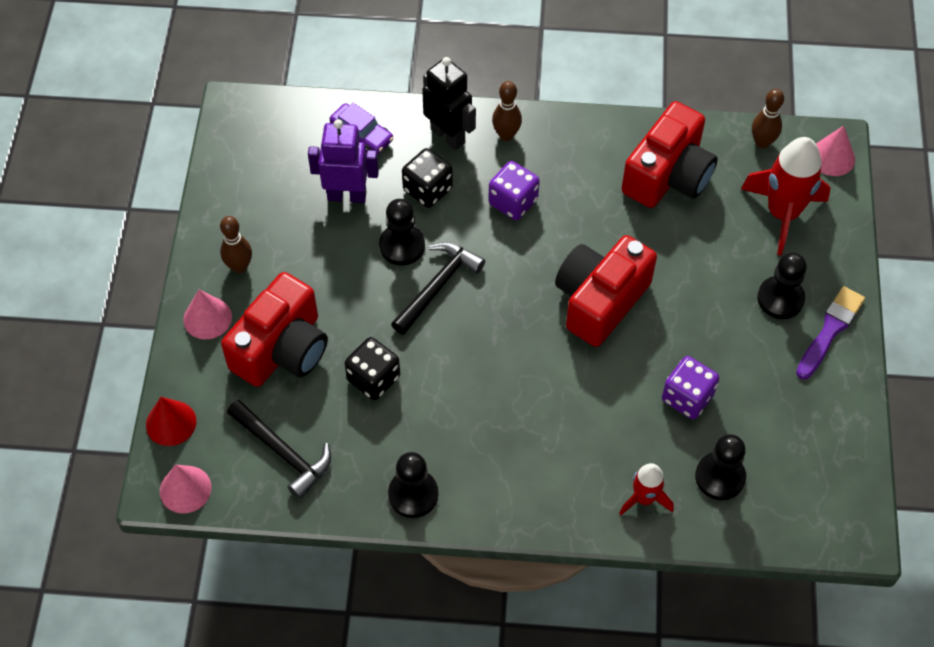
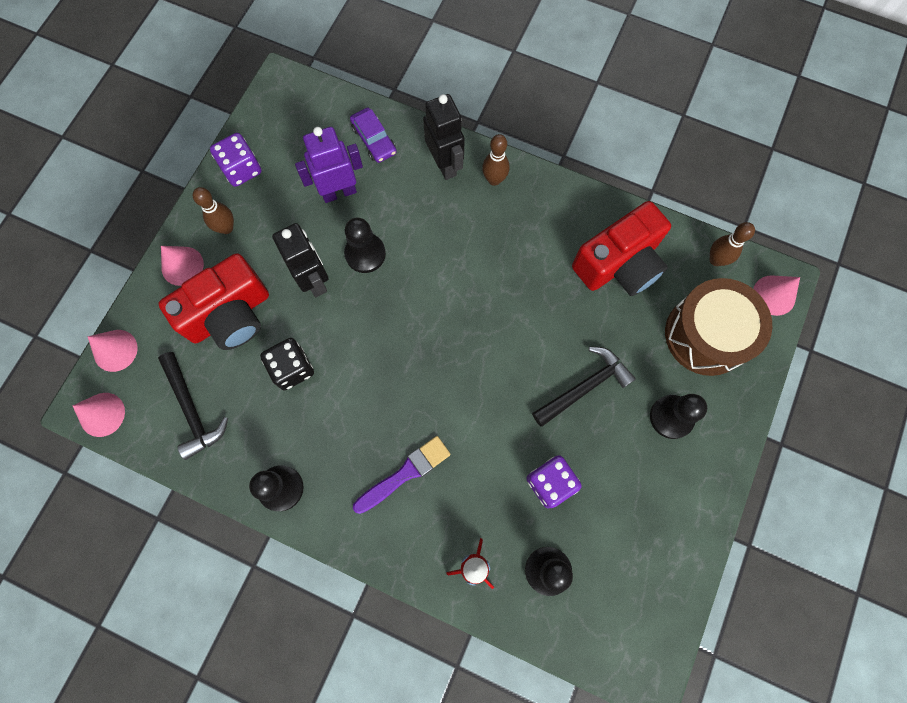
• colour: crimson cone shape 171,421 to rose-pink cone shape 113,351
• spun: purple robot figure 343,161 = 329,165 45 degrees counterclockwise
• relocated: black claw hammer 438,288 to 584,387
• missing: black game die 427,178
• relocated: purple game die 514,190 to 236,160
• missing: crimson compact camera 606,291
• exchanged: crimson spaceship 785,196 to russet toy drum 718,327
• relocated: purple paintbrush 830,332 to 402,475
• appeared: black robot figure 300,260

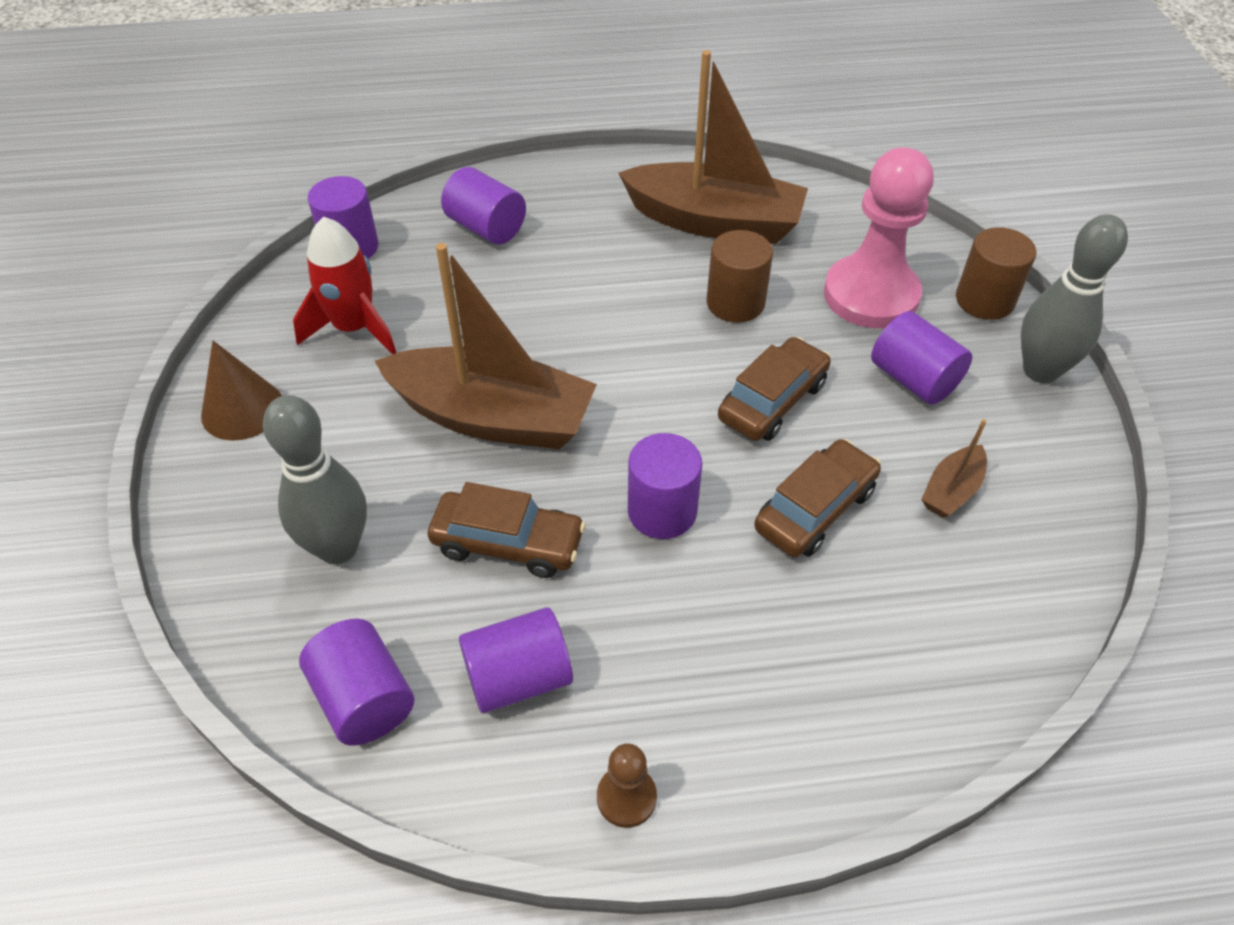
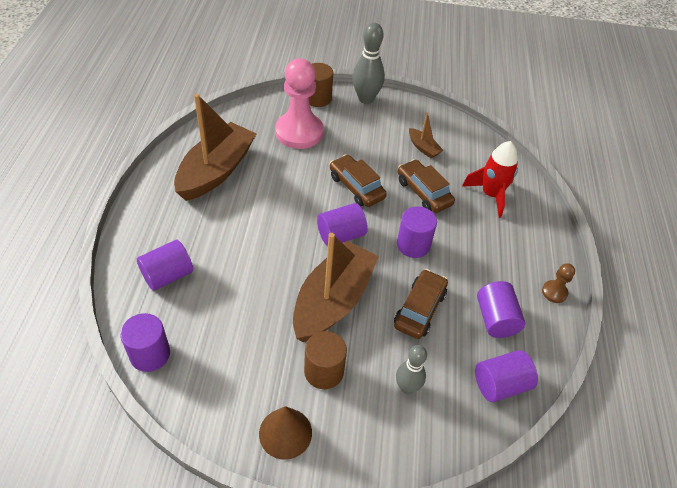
• size: ash-grey tenpin 315,479 = 411,369 x0.65
• relocated: crimson spaceship 345,285 to 490,179
• relocated: russet cylinder 740,276 to 325,360
• relocated: purple cylinder 921,358 to 342,224

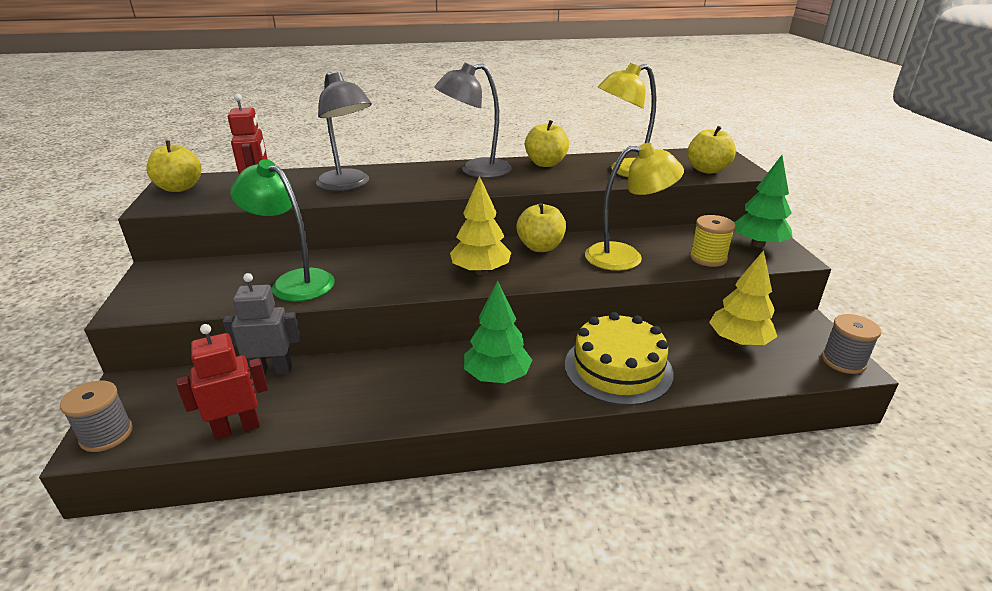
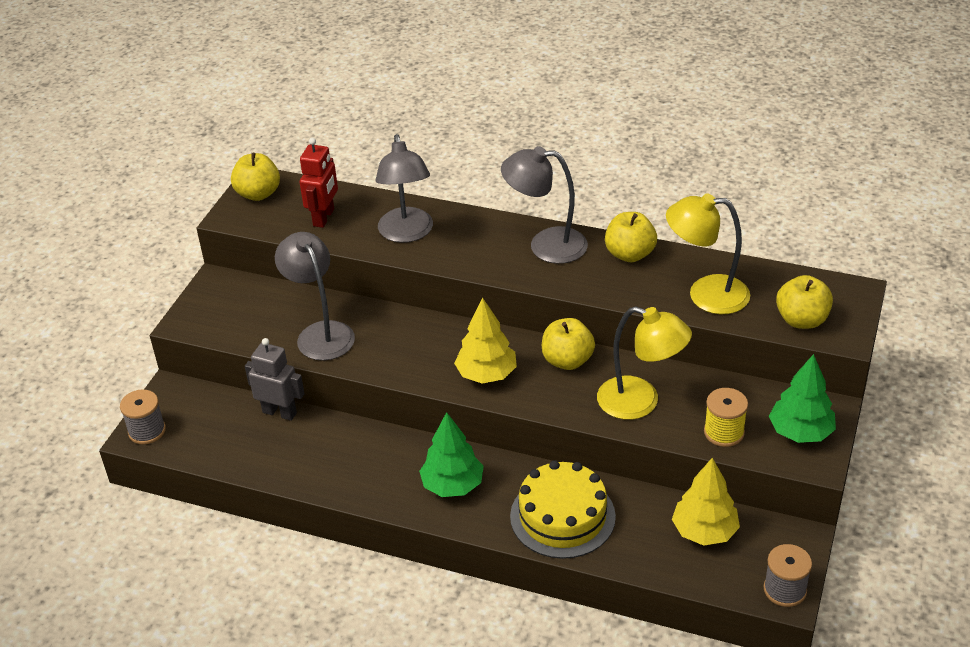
• missing: crimson robot figure 222,382
• colour: emerald reading lamp 282,230 to ash-grey reading lamp 315,296

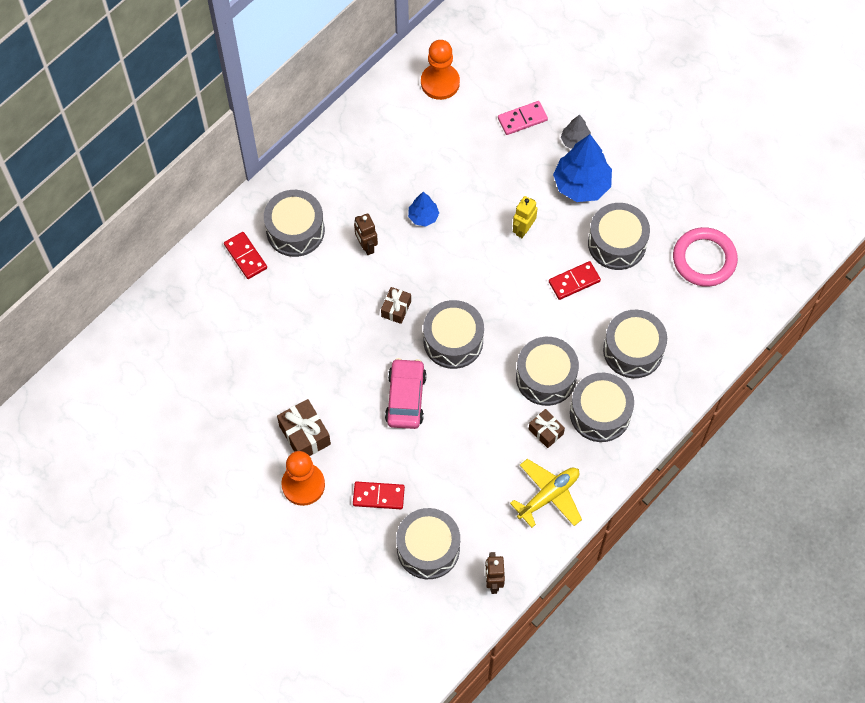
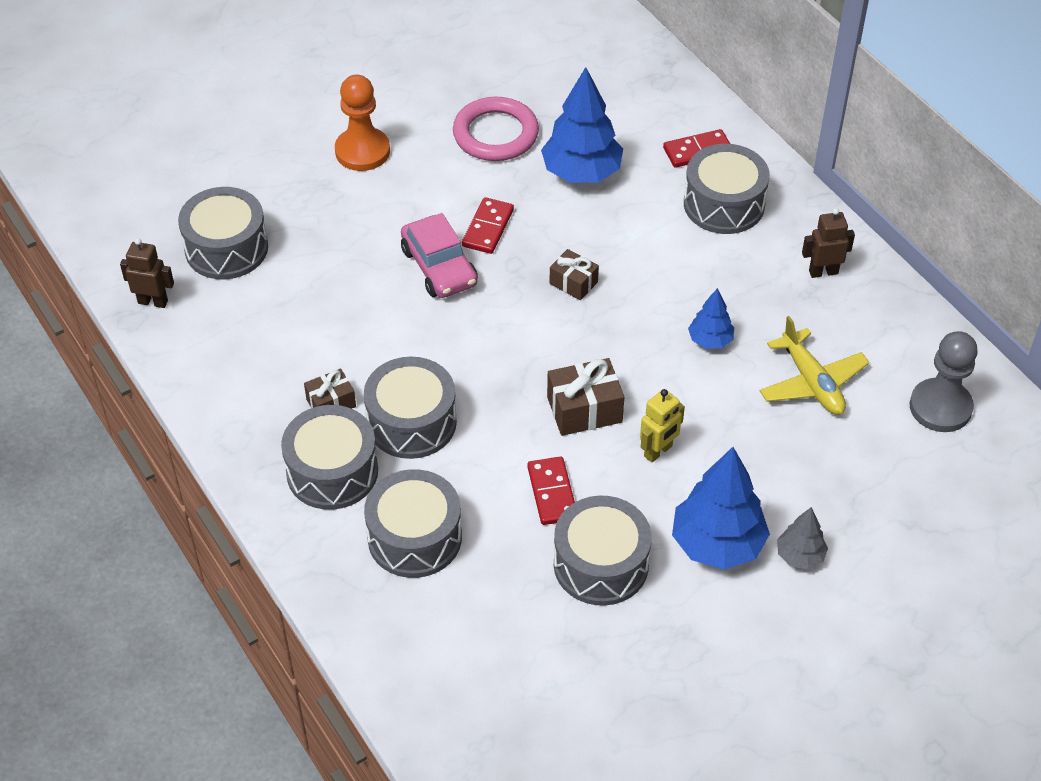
• relocated: russet present 304,427 to 585,397
• relocated: crimson domino 379,495 to 488,225
• relocated: russet robot figure 366,234 to 828,243
• spun: rose-pink automobile 406,393 = 439,255 45 degrees clockwise
• colour: orange-coloured chess pawn 440,70 to ash-grey chess pawn 944,381
• missing: ash-grey toy drum 453,334
• missing: rose-pink domino 523,118
• relocated: golden toy plane 546,493 to 814,365
• spun: golden robot figure 525,217 = 662,425 90 degrees clockwise
• relocated: rose-pink ring 705,257 to 496,129
• appeared: royal blue fir tree 582,125

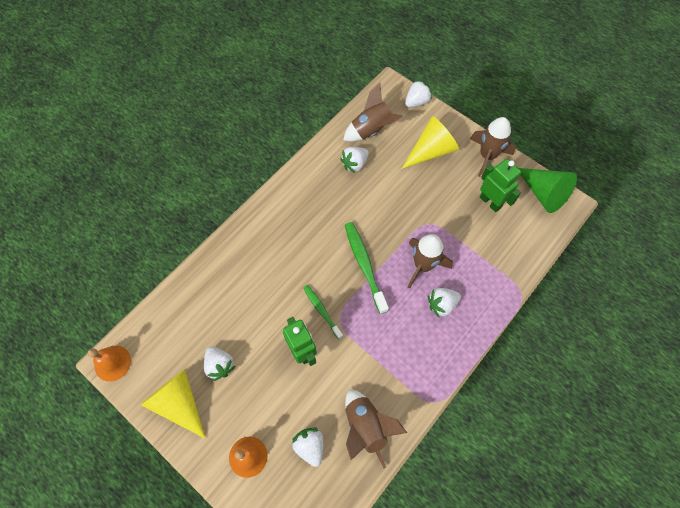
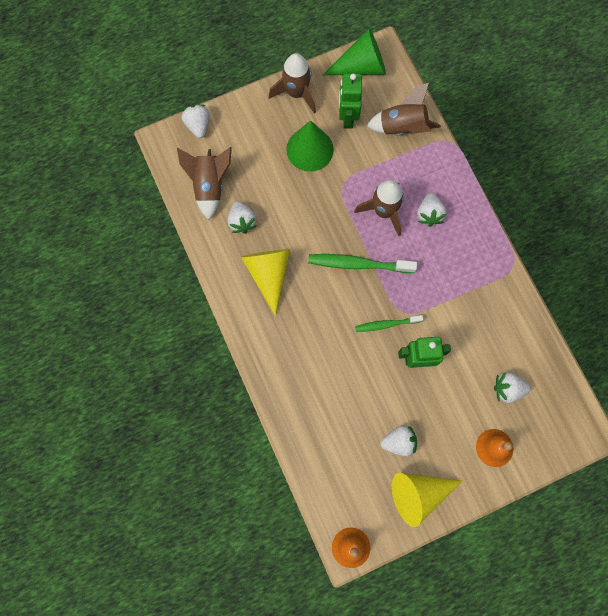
• relocated: russet spaceship 376,428 to 404,108
• relocated: golden cone shape 430,142 to 265,282
• spun: emerald robot figure 500,185 = 350,101 75 degrees counterclockwise
• appeared: emerald cone shape 310,146

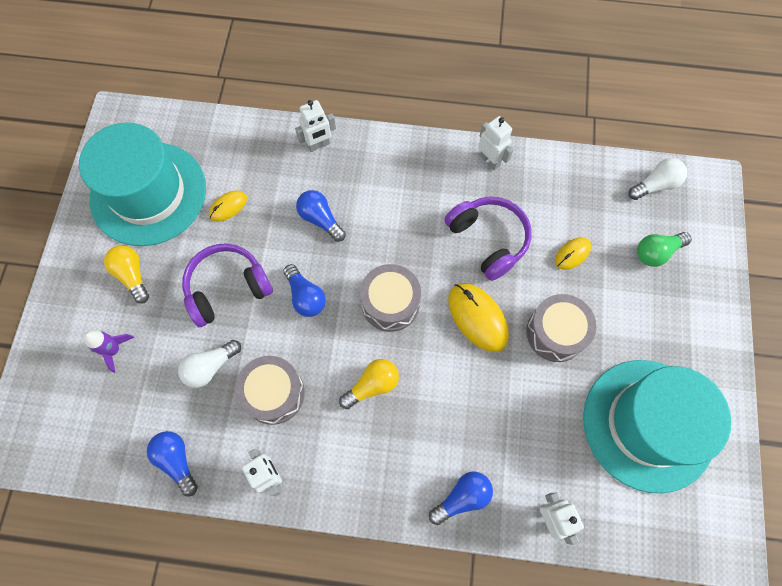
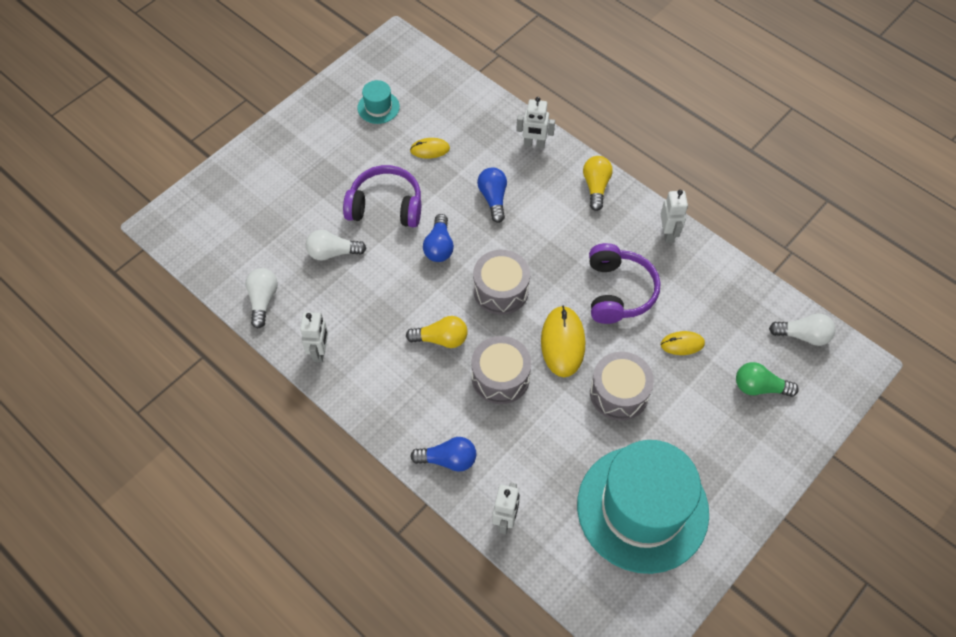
• size: teal top hat 142,184 = 378,102 x0.40
• missing: purple spaceship 109,351
• relocated: golden bulb 126,274 to 598,183
• colour: royal blue bulb 172,463 to snow-white bulb 261,298
• relocated: ash-grey toy drum 270,390 to 501,370

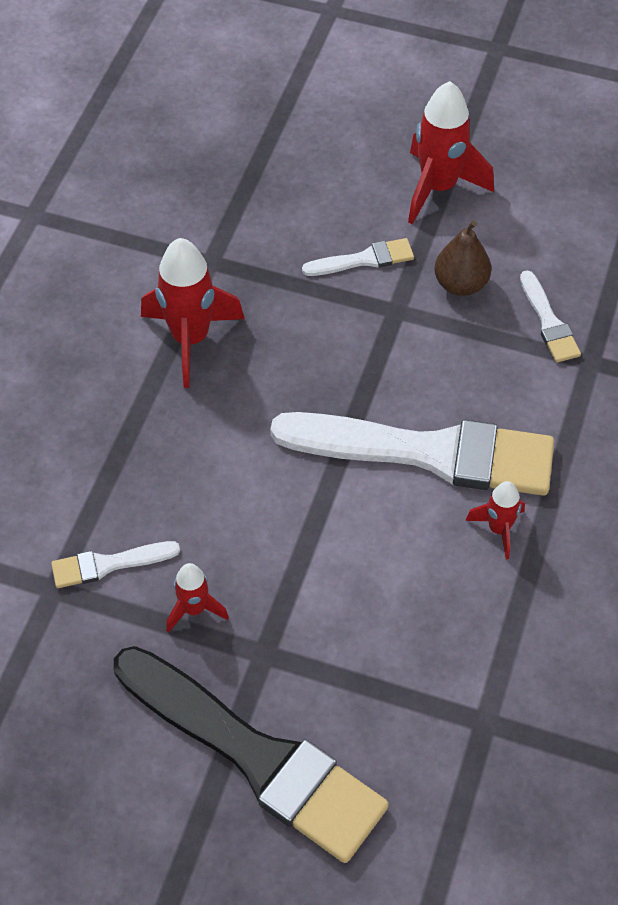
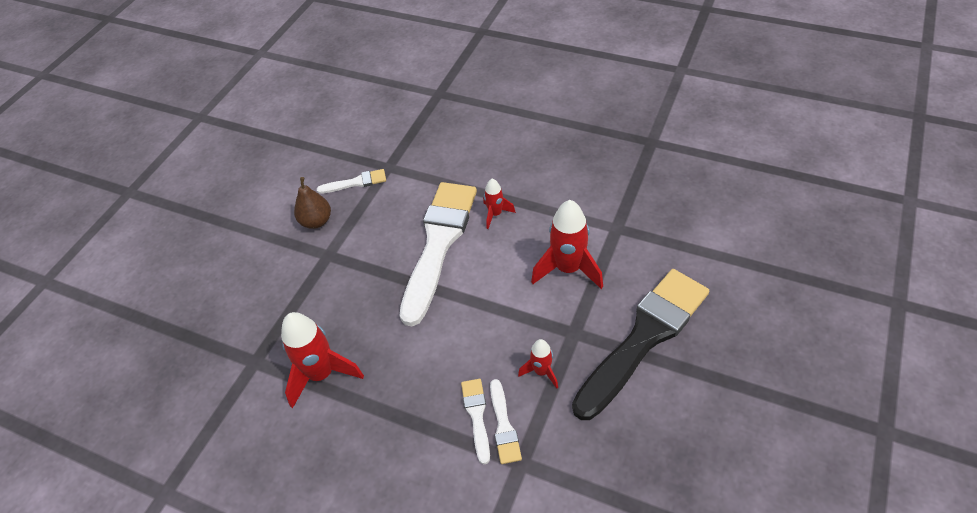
• relocated: snow-white paintbrush 358,257 to 475,422
• relocated: crimson spaceship 451,152 to 567,244

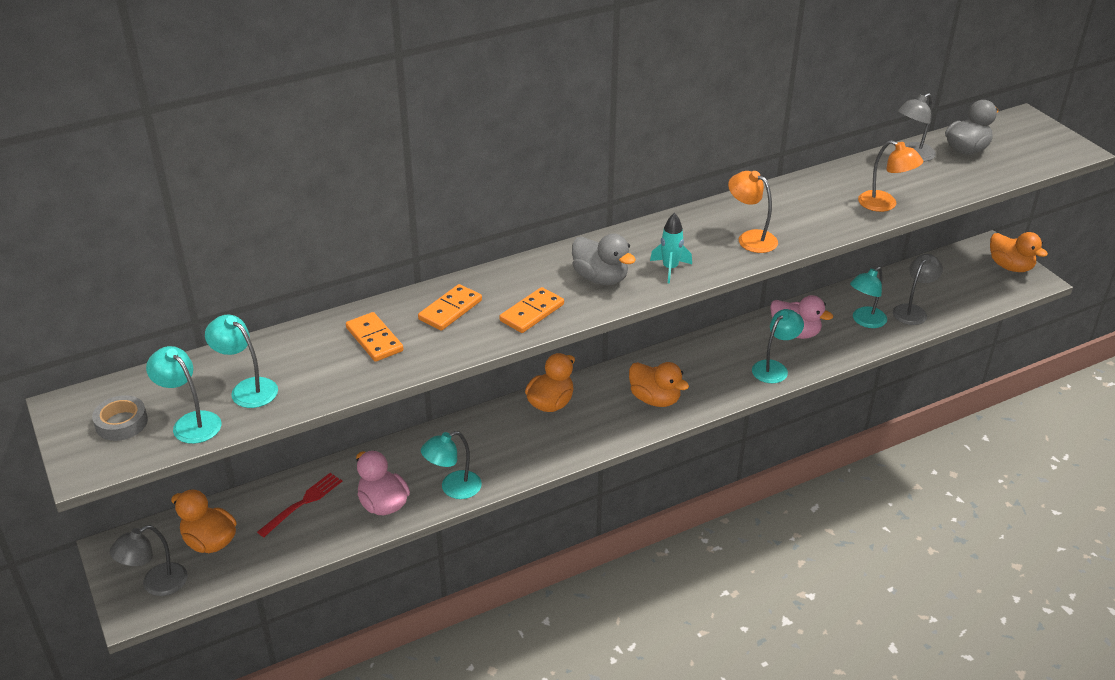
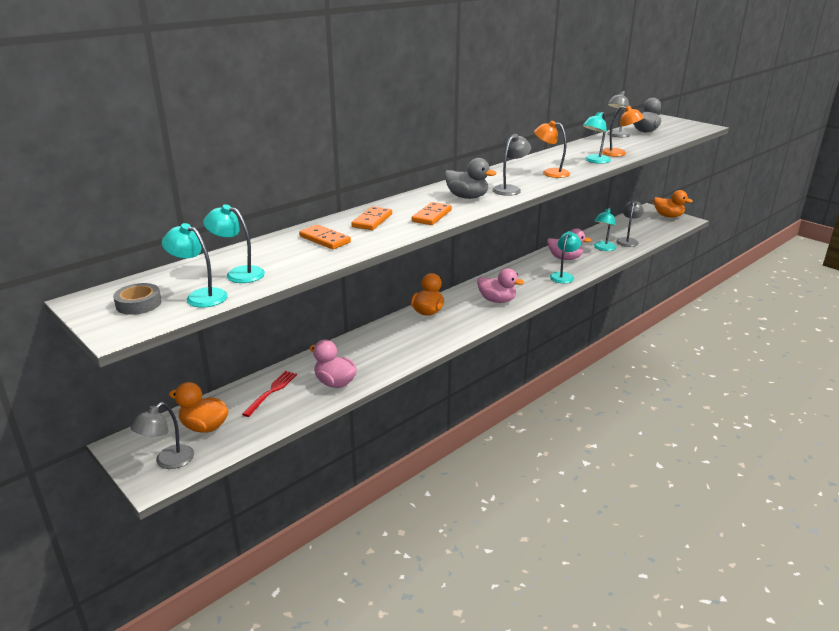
• relocated: teal reading lamp 451,465 to 597,138
• colour: orange-coloured duck 659,384 to rose-pink duck 500,285
• exchanged: teal spaceship 671,248 to ash-grey reading lamp 511,165

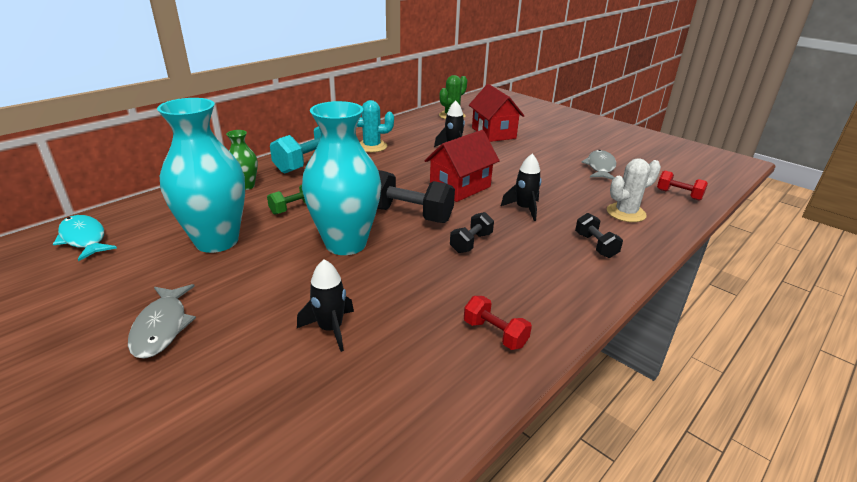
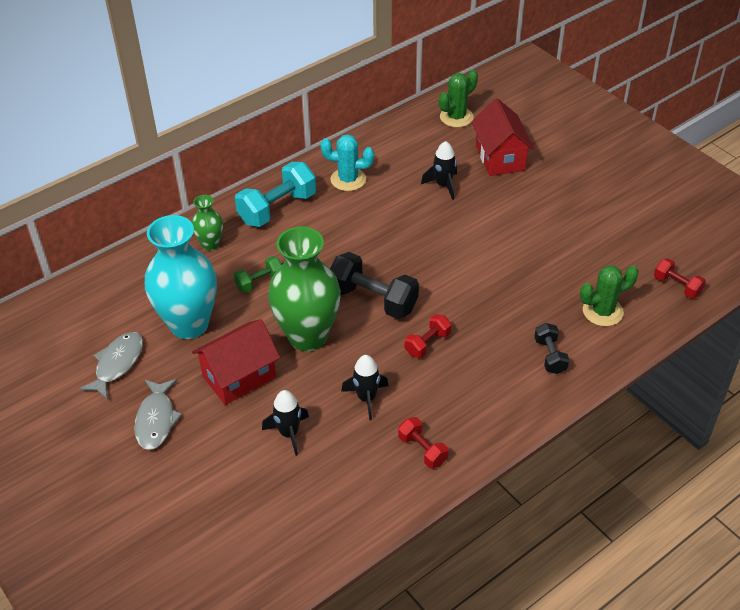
• missing: teal fish figure 85,238
• colour: teal flower vase 341,178 to emerald flower vase 304,289
• relocated: crimson cottage 462,166 to 236,362
• colour: black dumbbell 472,232 to crimson dumbbell 428,336
• relocated: black spaceship 521,187 to 365,387
• relocated: ash-grey fish figure 598,165 to 111,366
• colour: snow-white cactus 634,190 to emerald cactus 609,295

